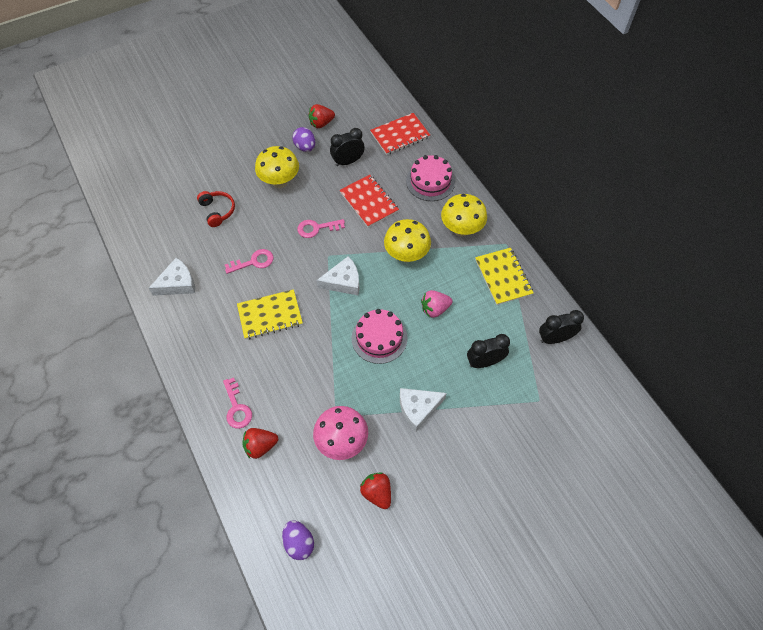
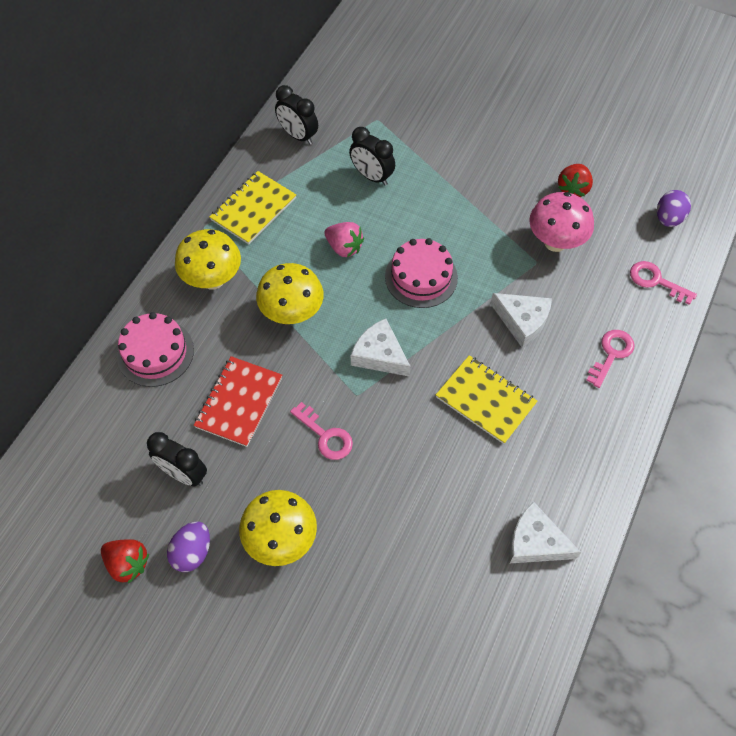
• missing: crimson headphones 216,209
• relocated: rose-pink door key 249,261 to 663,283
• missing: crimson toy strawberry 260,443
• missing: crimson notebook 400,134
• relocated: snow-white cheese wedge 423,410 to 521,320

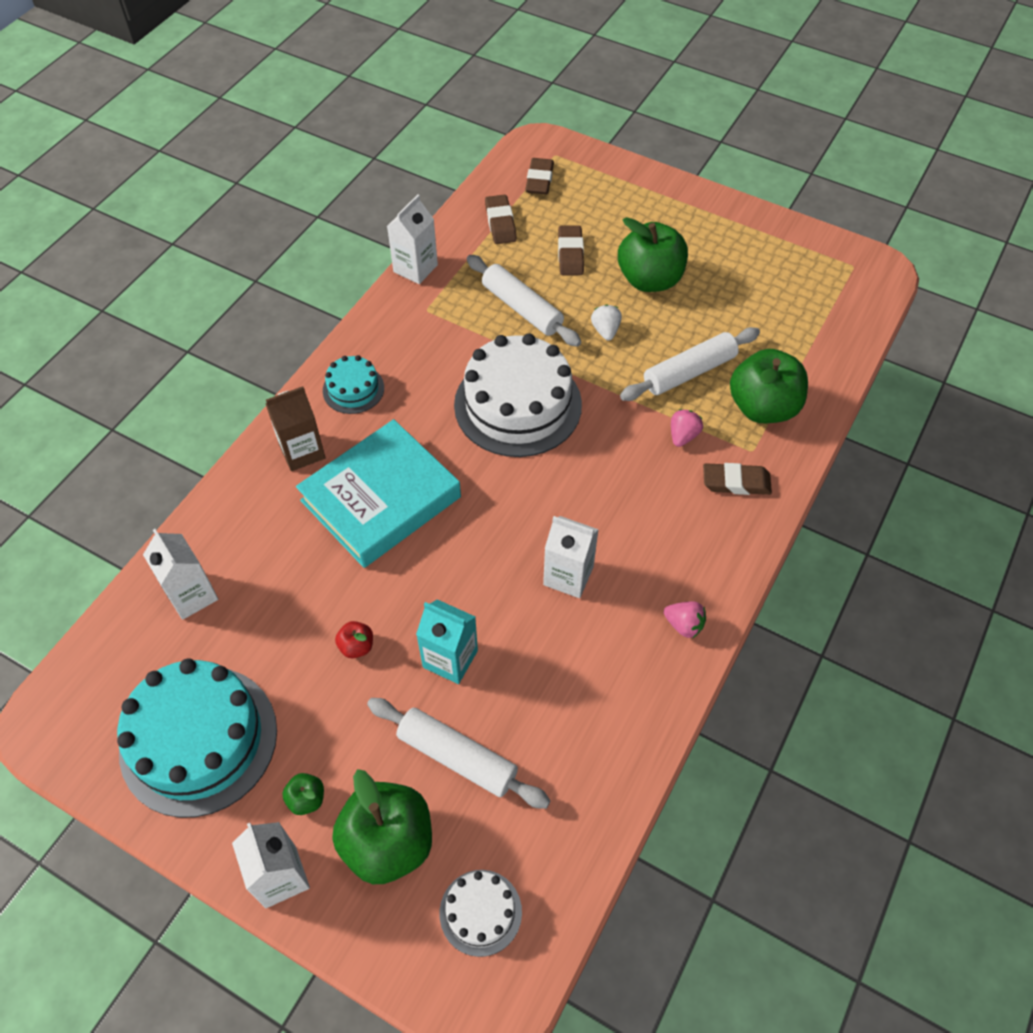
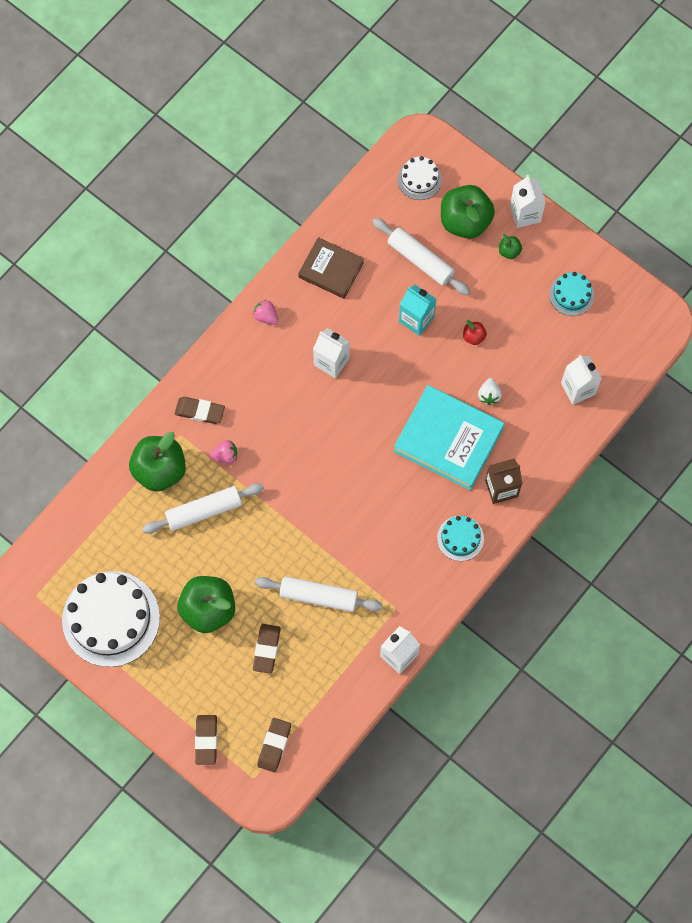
• size: teal cake 197,738 = 571,294 x0.49
• spun: teal hardback 378,493 = 449,437 60 degrees clockwise
• relocated: snow-white cake 518,395 to 111,619
• spun: snow-white rolling pin 524,301 = 319,594 45 degrees counterclockwise
• relocated: russet eraser 501,219 to 206,740
• relocated: snow-white toy strawberry 606,322 to 490,391
• spun: rose-pink toy strawberry 687,428 = 223,452 135 degrees counterclockwise
• appeared: russet hardback 331,268

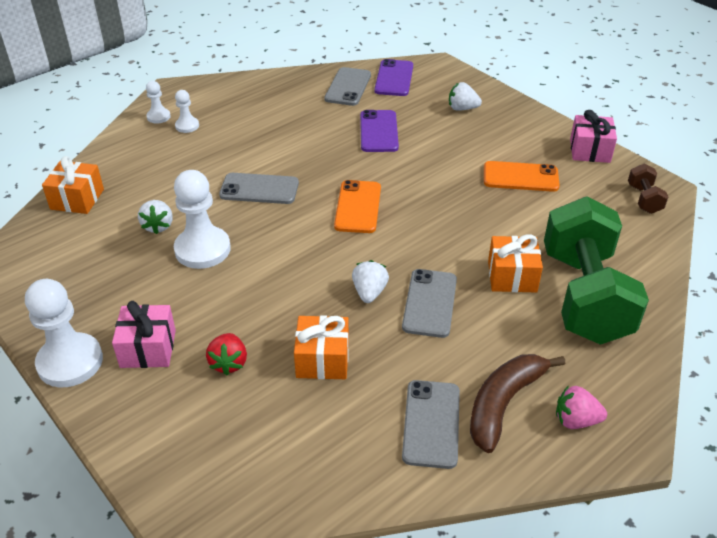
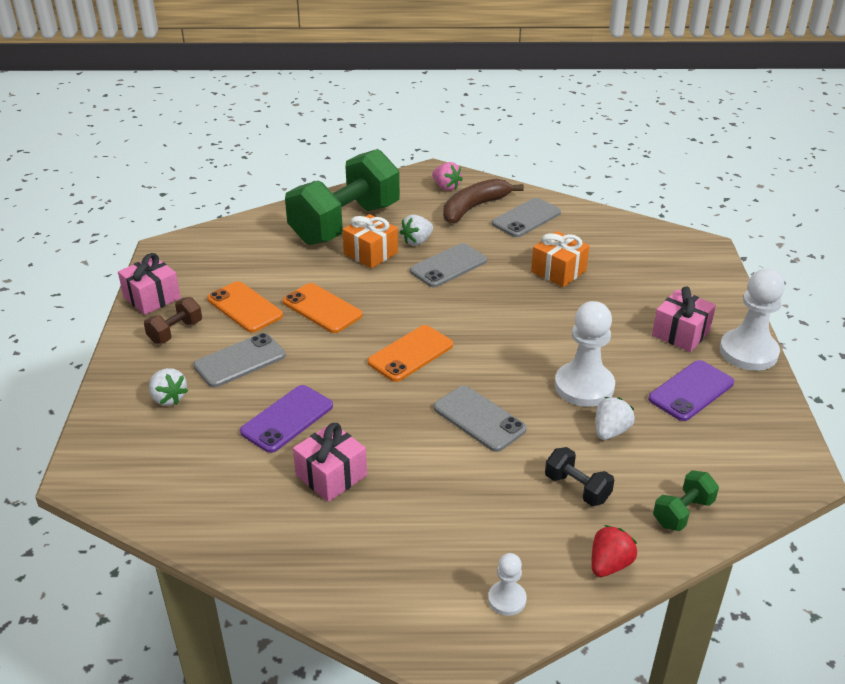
• exchanged: orange-coloured present 73,185 to emerald dumbbell 686,500
• missing: snow-white chess pawn 187,111
• relocated: crimson toy strawberry 226,354 to 614,551
• relocated: ash-grey smartphone 348,86 to 239,360
• relocated: snow-white toy strawberry 370,281 to 416,230
• relocated: purple smartphone 393,77 to 691,390
• spun: russet banana 517,403 = 483,201 150 degrees clockwise
• relocated: russet dumbbell 648,188 to 173,320
• appeared: orange-coloured smartphone 323,308
• appeared: rose-pink present 330,462
• appeared: black dumbbell 579,476

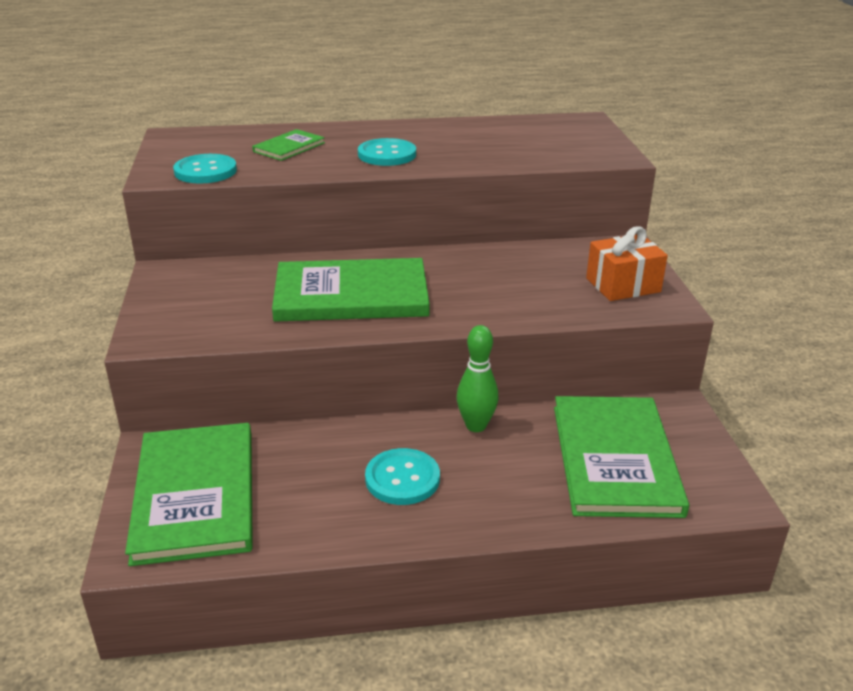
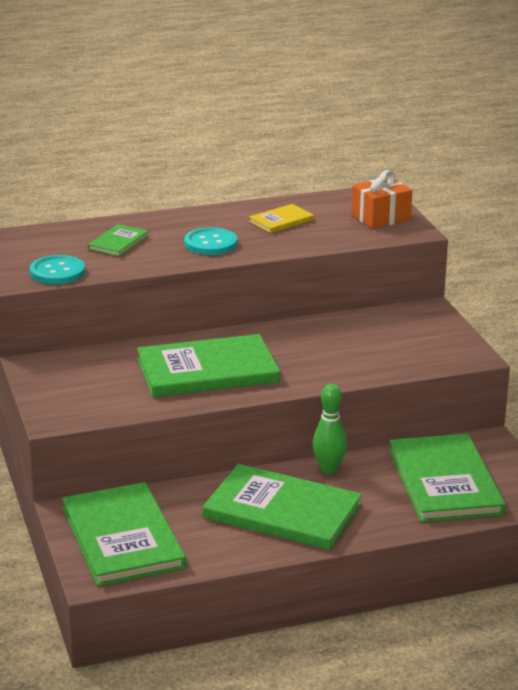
• exchanged: teal button 402,476 to emerald hardback 282,507
• relocated: orange-coloured present 627,263 to 382,199
• appeared: golden hardback 281,218

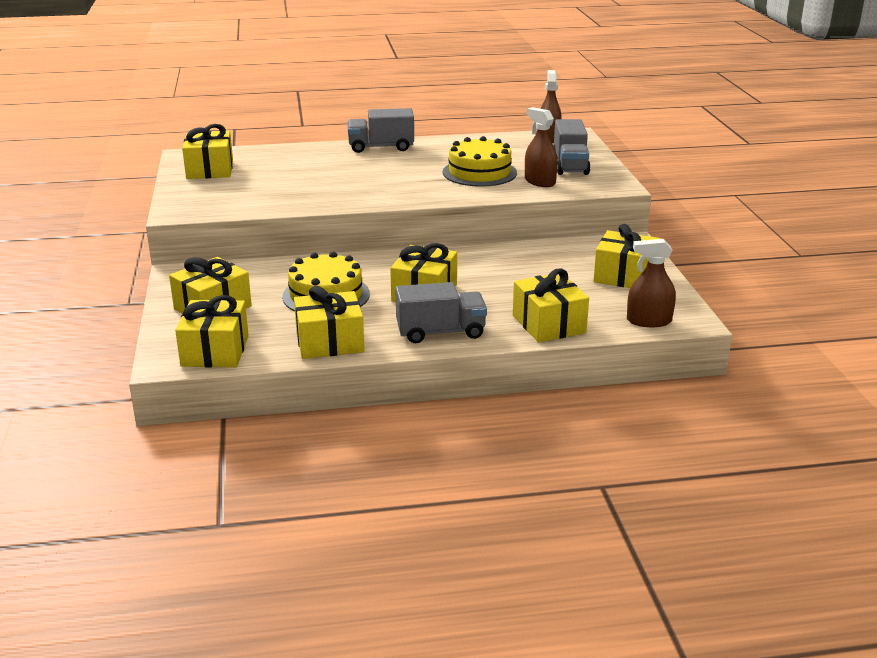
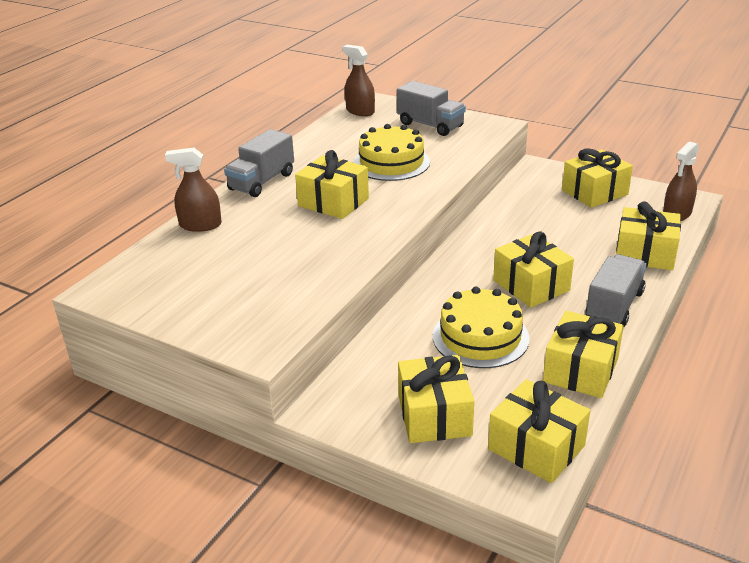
• relocated: golden present 207,151 to 332,184
• relocated: russet spray cleaner 541,147 to 193,190

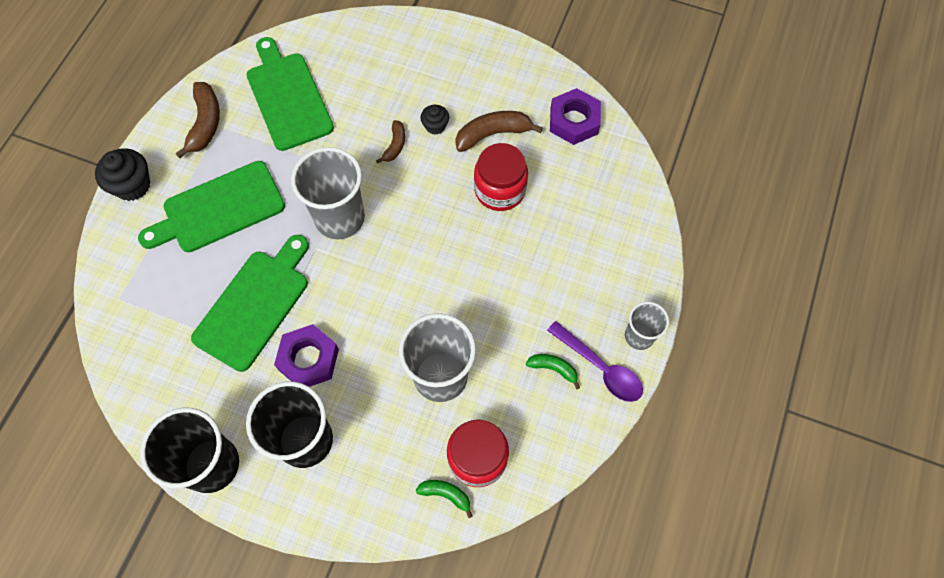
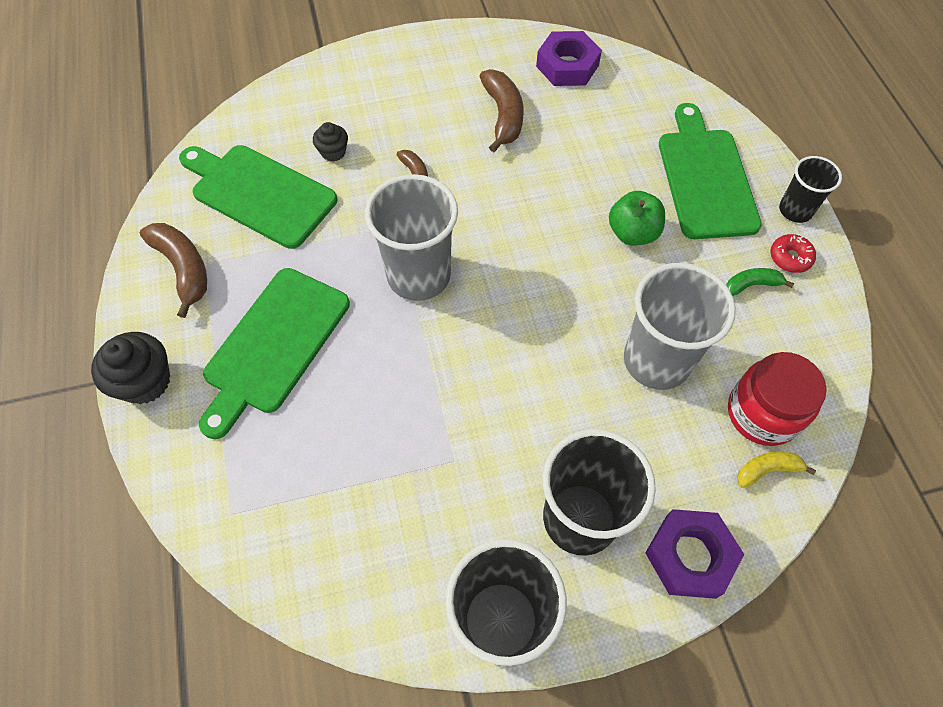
• relocated: emerald chopping board 250,303 to 710,171
• relocated: purple hexagon nut 306,355 to 694,554
• colour: emerald banana 444,499 to golden banana 776,469
• relocated: black muffin 435,120 to 330,142
• spun: russet banana 499,131 = 501,110 135 degrees clockwise
• missing: crimson preserve jar 501,177
• exchanged: purple teaspoon 595,361 to crimson doughnut 793,253
• colour: ash-grey cup 647,326 to black cup 810,189
• appeared: emerald apple 637,218

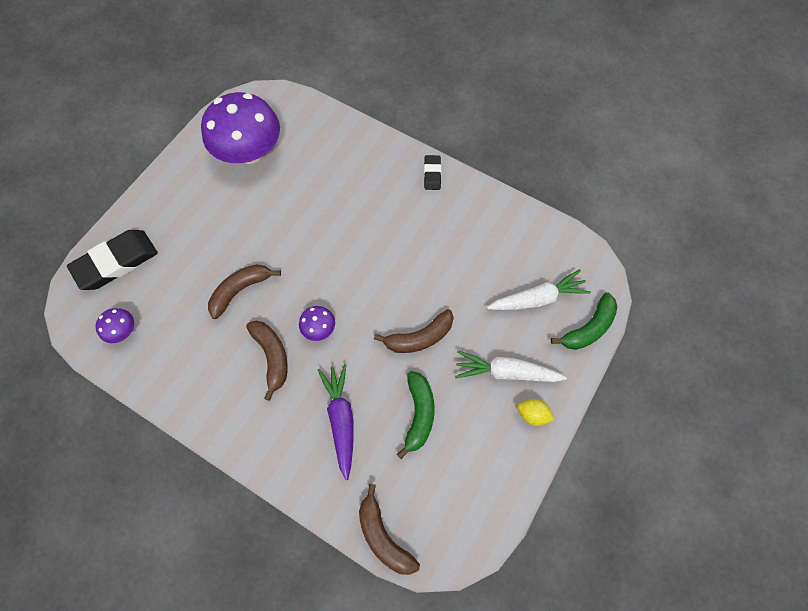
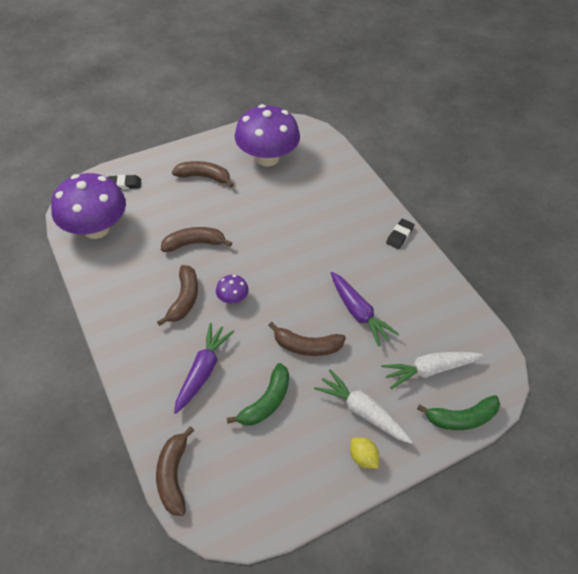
• size: black eraser 112,260 = 124,182 x0.50
• size: purple mushroom 114,325 = 88,206 x2.35
• spun: snow-white root vegetable 539,289 = 432,370 150 degrees clockwise
• appeared: russet banana 203,174
• appeared: purple root vegetable 365,309

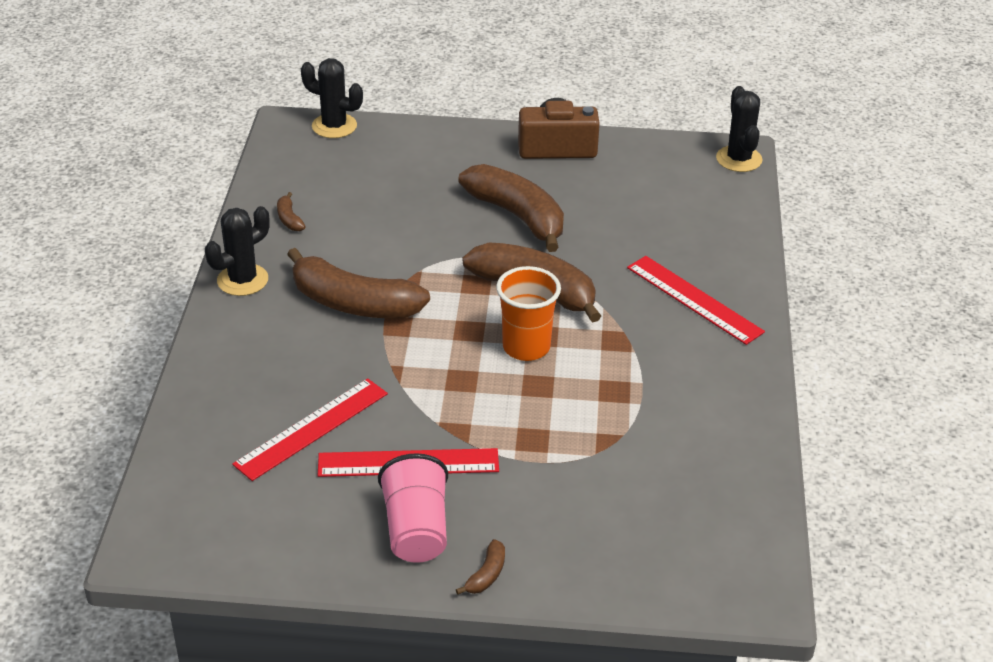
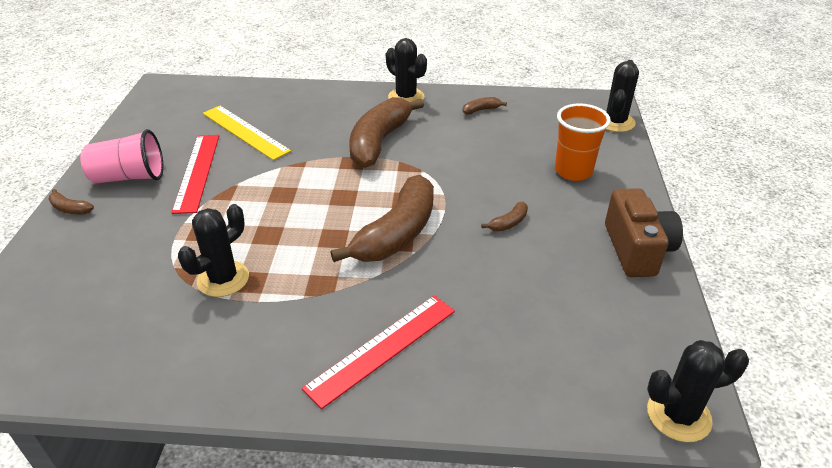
• colour: crimson ruler 310,429 to golden ruler 247,133
• size: russet banana 511,208 = 504,216 x0.41
• relocated: orange-coloured cup 528,313 to 583,142
• appeared: black cactus 213,250

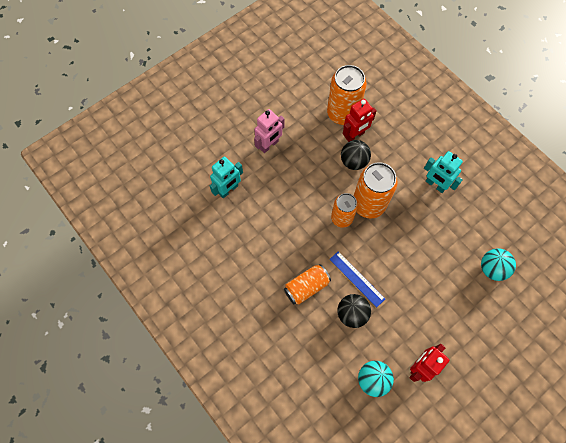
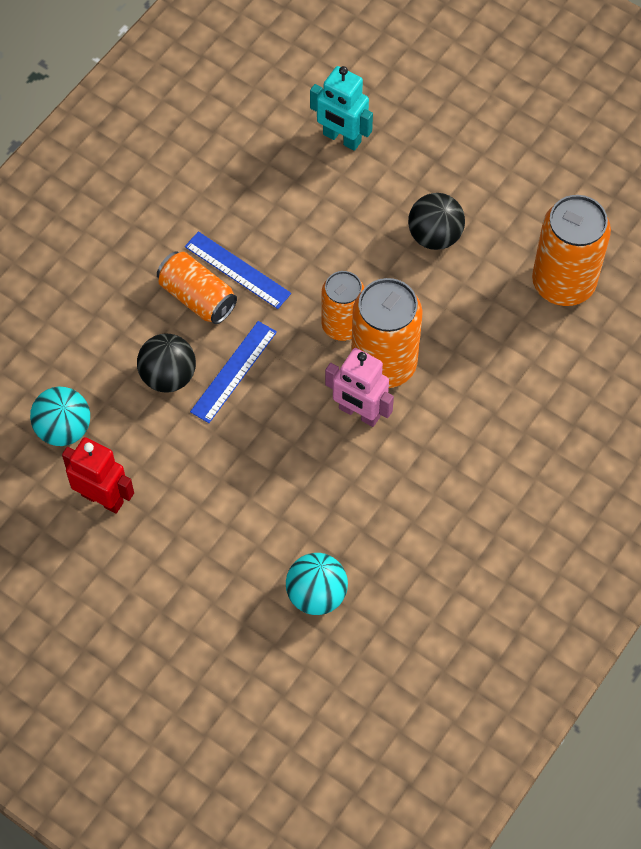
• relocated: rose-pink robot figure 269,131 to 359,387
• relocated: black sphere 356,155 to 436,221
• missing: crimson robot figure 360,120
• missing: teal robot figure 443,172
• appeared: royal blue ruler 238,270

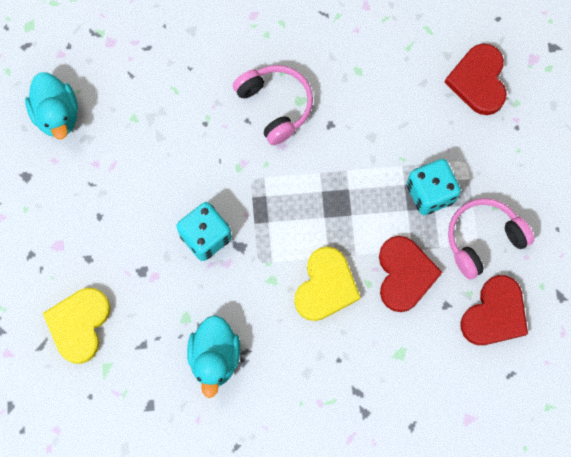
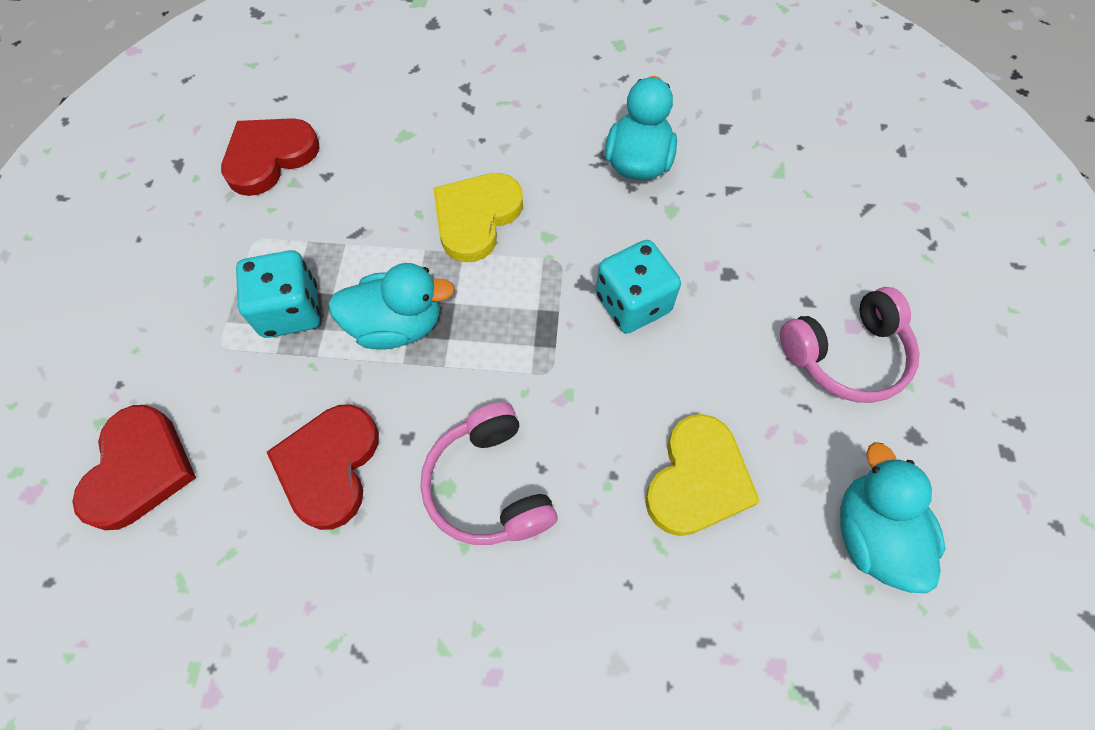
• relocated: golden love heart 77,326 to 702,475
• relocated: crimson love heart 410,274 to 323,467
• relocated: rose-pink headphones 491,239 to 850,345
• appeared: teal duck 391,306

